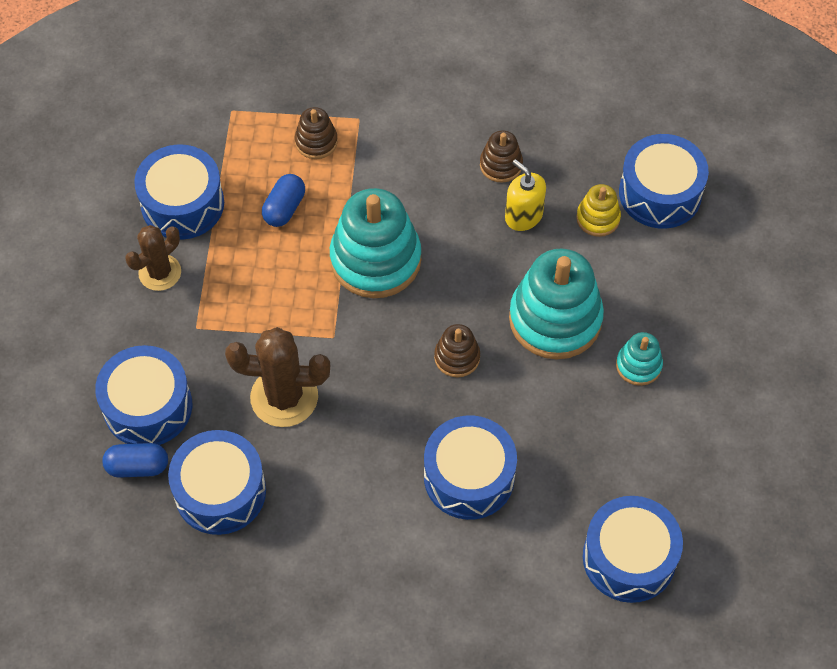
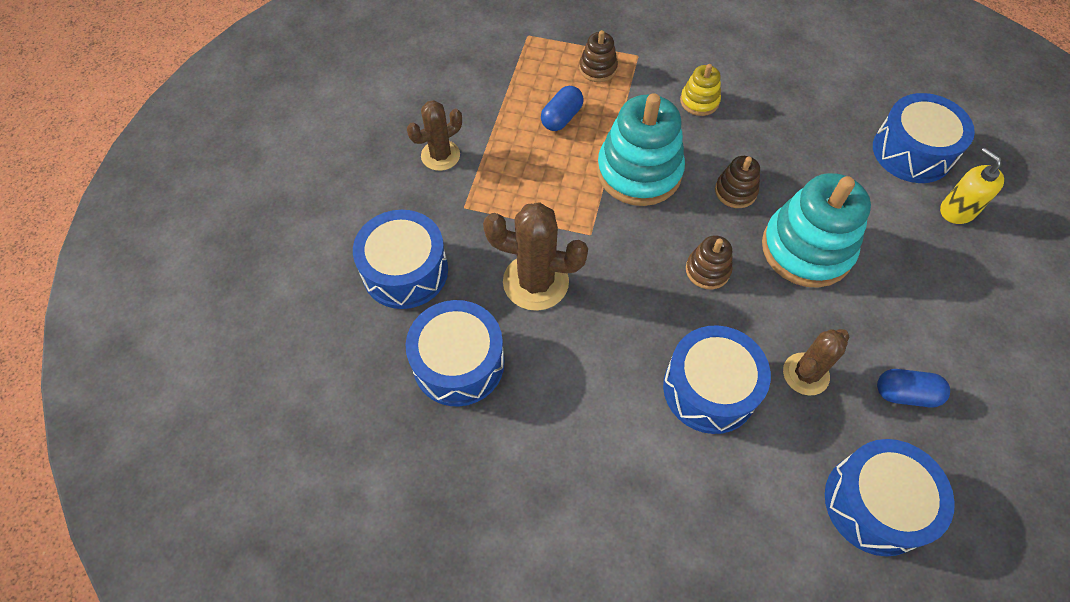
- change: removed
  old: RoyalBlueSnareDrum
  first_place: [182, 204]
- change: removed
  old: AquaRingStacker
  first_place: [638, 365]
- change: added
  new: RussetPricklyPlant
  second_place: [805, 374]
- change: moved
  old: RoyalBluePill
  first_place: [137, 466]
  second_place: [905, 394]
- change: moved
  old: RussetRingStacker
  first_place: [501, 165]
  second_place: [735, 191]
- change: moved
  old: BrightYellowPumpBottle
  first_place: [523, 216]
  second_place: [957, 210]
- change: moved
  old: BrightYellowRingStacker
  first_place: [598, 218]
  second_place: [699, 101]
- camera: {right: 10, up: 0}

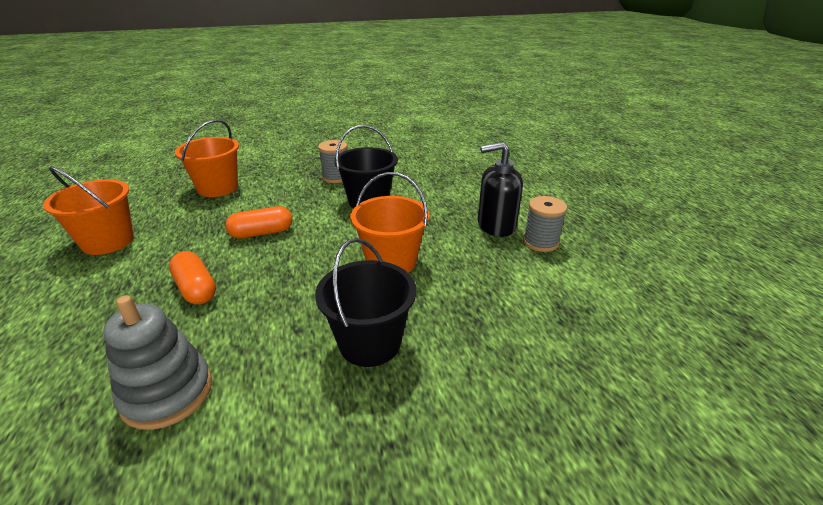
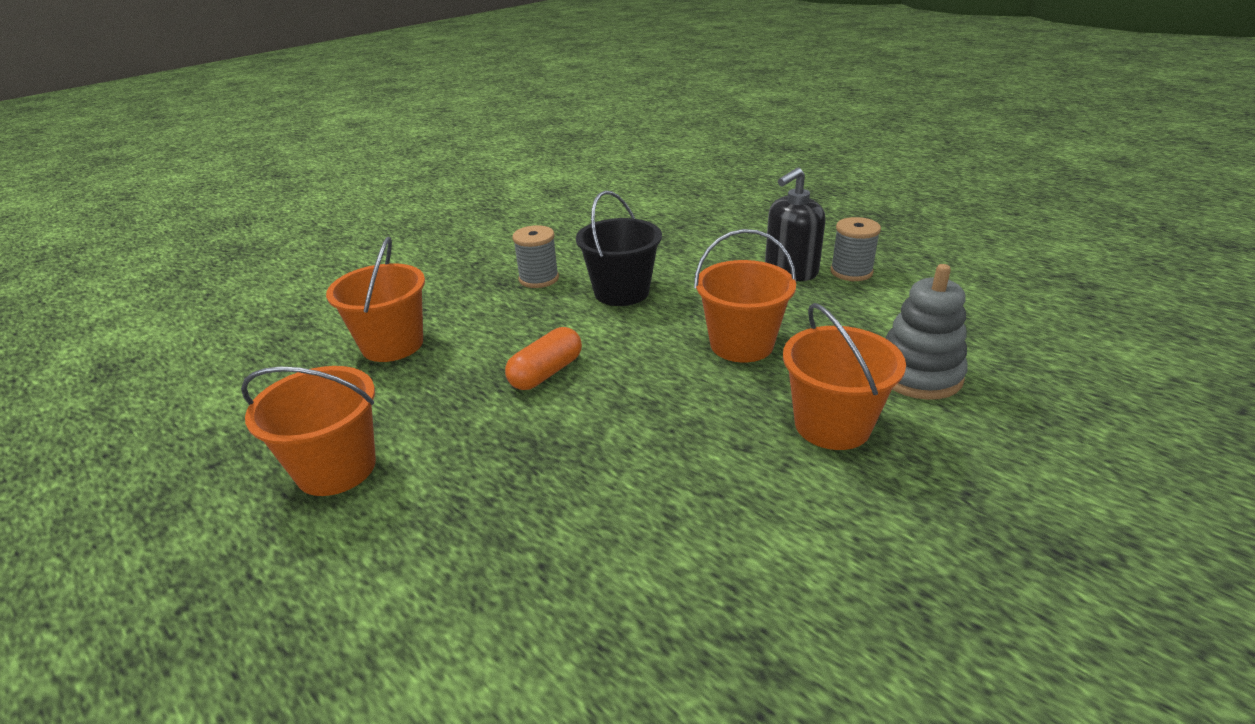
- change: removed
  old: OrangePill
  first_place: [196, 288]
- change: moved
  old: GrayRingStacker
  first_place: [167, 393]
  second_place: [918, 375]
- change: recoloured
  old: BlackPail
  new: OrangePail
  first_place: [370, 343]
  second_place: [832, 425]
- camera: {right: -30, up: 0}

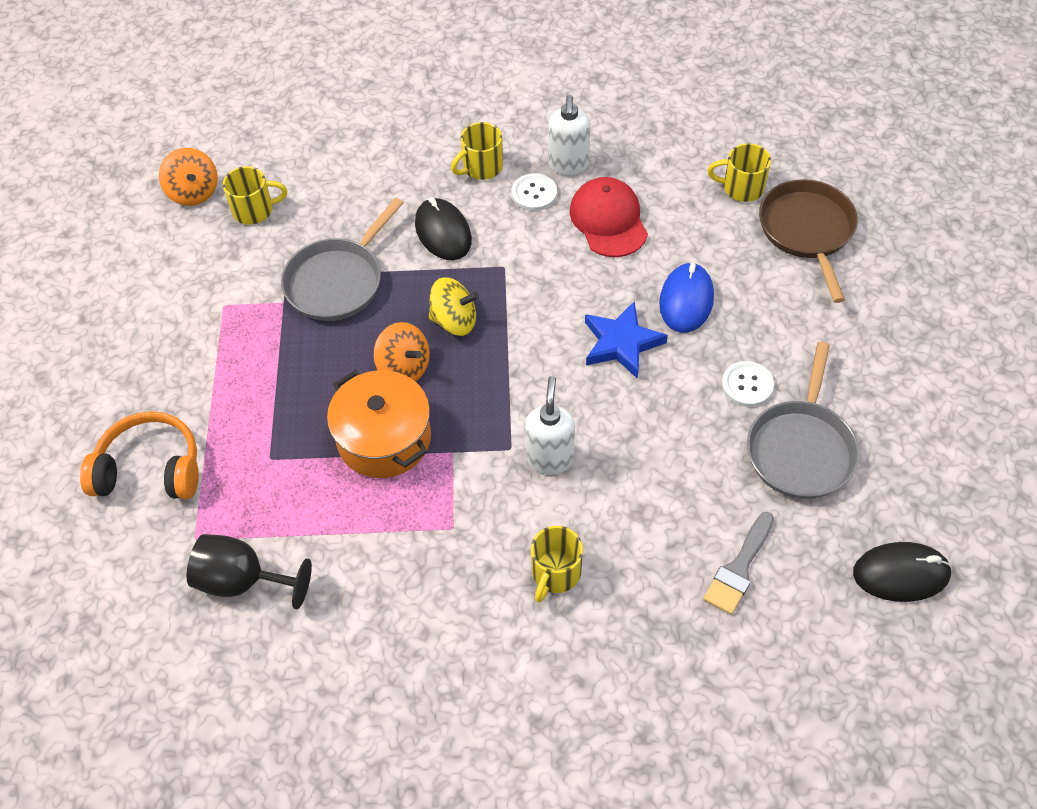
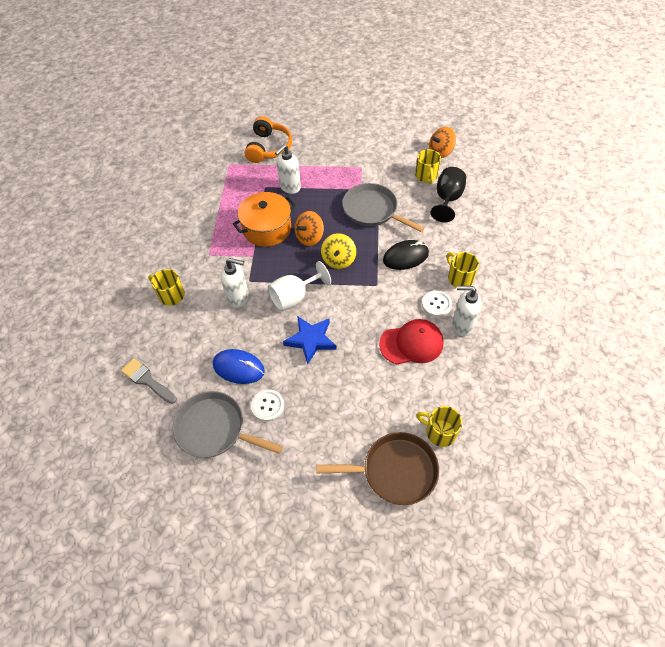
- change: removed
  old: BlackMouse
  first_place: [901, 574]
- change: added
  new: PureWhiteGoblet
  second_place: [294, 297]
- change: added
  new: PureWhitePumpBottle
  second_place: [290, 187]
- change: moved
  old: BlackGoblet
  first_place: [243, 581]
  second_place: [447, 199]
- change: moved
  old: RoyalBlueMouse
  first_place: [686, 300]
  second_place: [238, 368]
- change: turned
  old: BrightYellowTeaMug
  first_place: [741, 188]
  second_place: [439, 432]
  degrees: -75
- camera: {right: 95, up: 0}

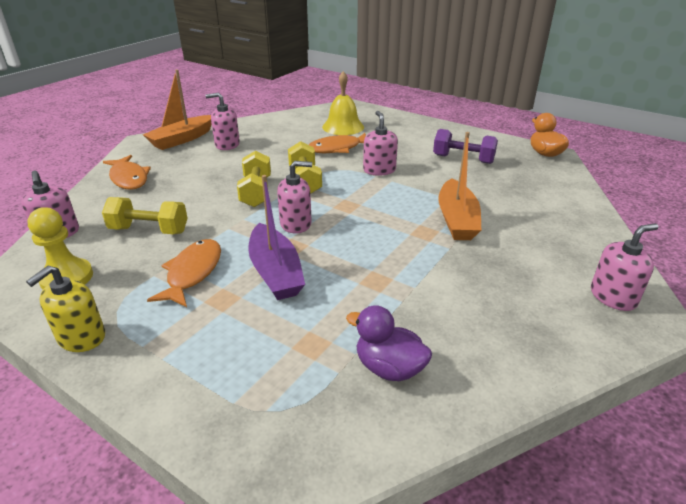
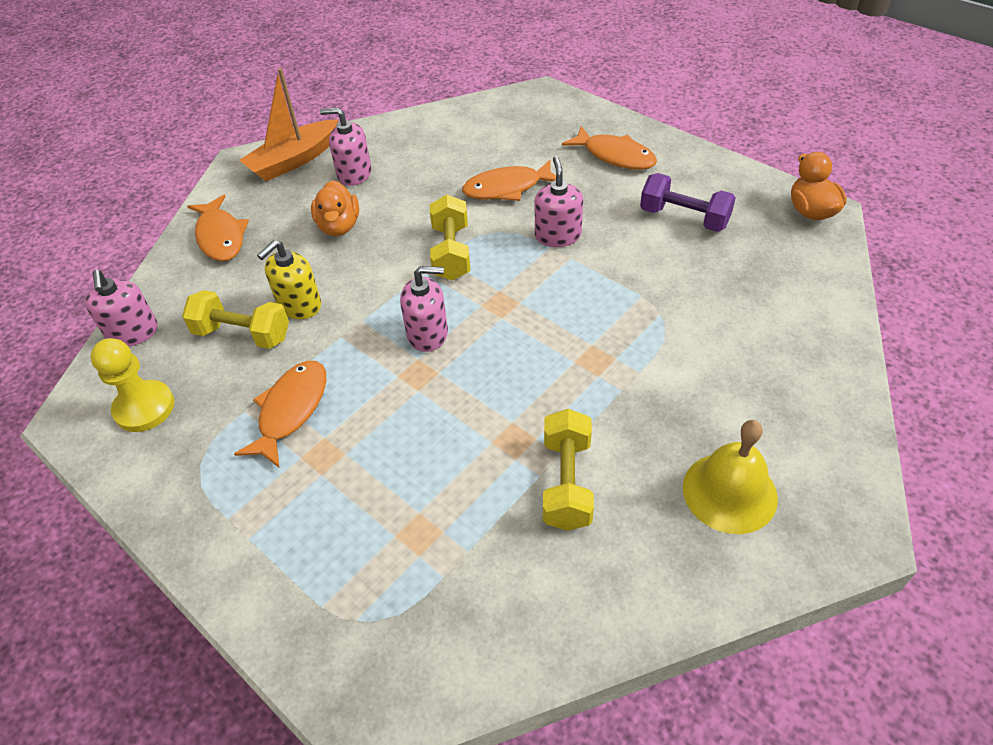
- change: removed
  old: PurpleSailboat
  first_place: [275, 272]
- change: removed
  old: PurpleToyDuck
  first_place: [389, 368]
- change: removed
  old: OrangeSailboat
  first_place: [457, 220]
- change: removed
  old: PinkPumpBottle
  first_place: [613, 297]
- change: added
  new: OrangeToyDuck
  second_place: [339, 226]
- change: added
  new: OrangeFish
  second_place: [615, 156]
- change: moved
  old: BrightYellowPumpBottle
  first_place: [81, 337]
  second_place: [299, 305]
- change: moved
  old: BrightYellowHandWeight
  first_place: [256, 192]
  second_place: [567, 482]
- change: moved
  old: BrightYellowHandBell
  first_place: [343, 127]
  second_place: [729, 492]
- camera: {right: 10, up: 15}

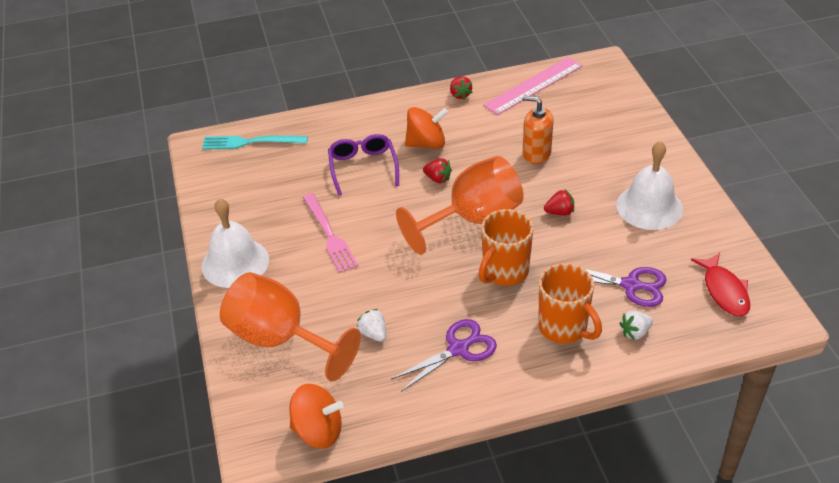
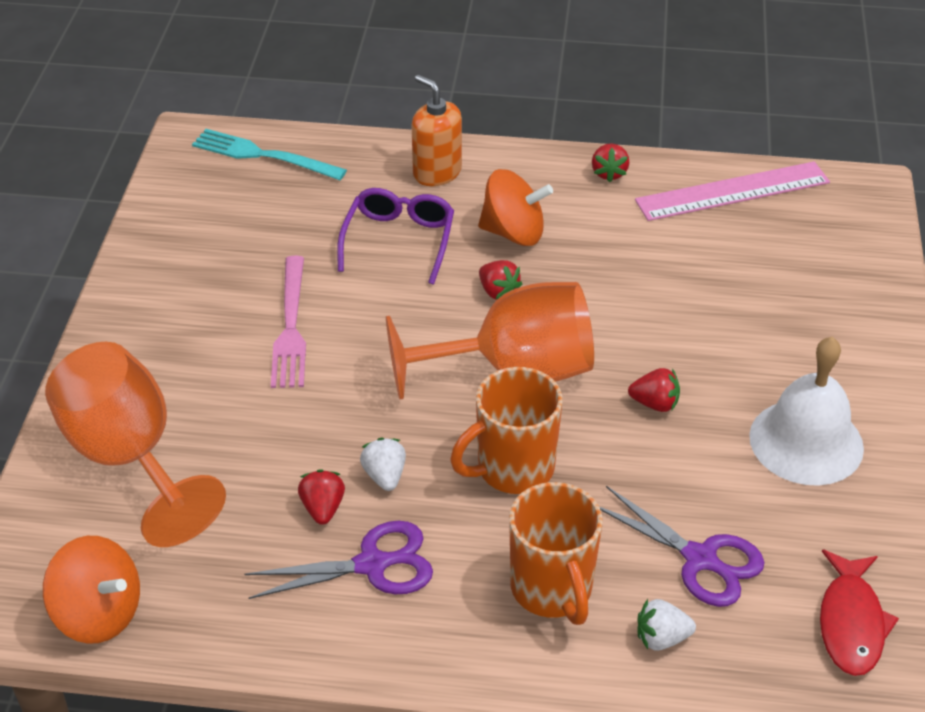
- change: removed
  old: PureWhiteHandBell
  first_place: [235, 262]
- change: added
  new: CrimsonBerry
  second_place: [323, 508]
- change: moved
  old: PureWhiteBerry
  first_place: [373, 333]
  second_place: [385, 476]
- change: moved
  old: OrangePumpBottle
  first_place: [536, 154]
  second_place: [437, 172]
- camera: {right: 20, up: 0}

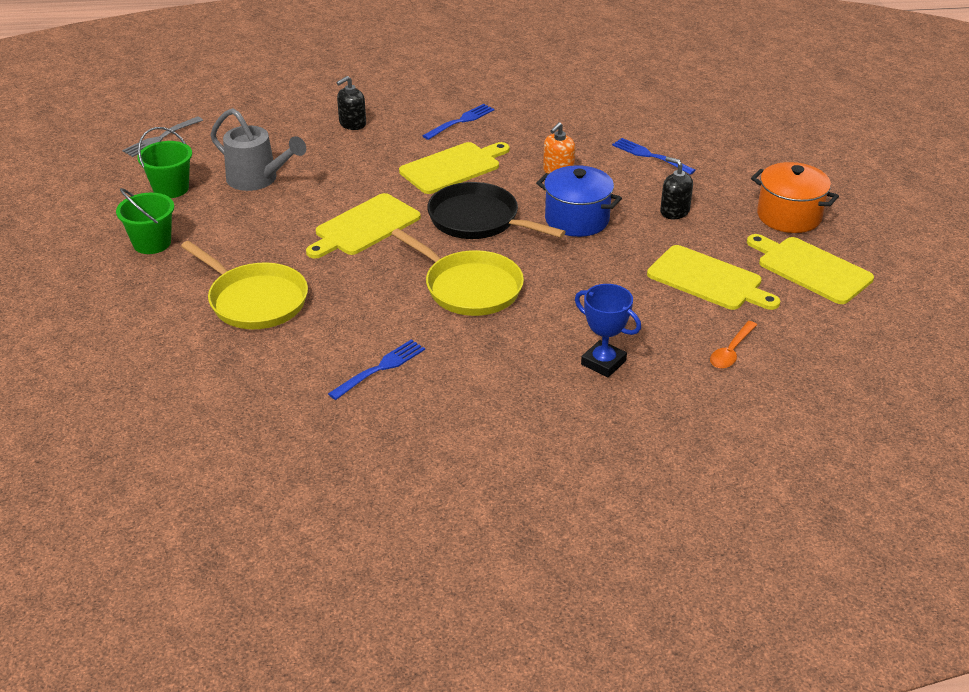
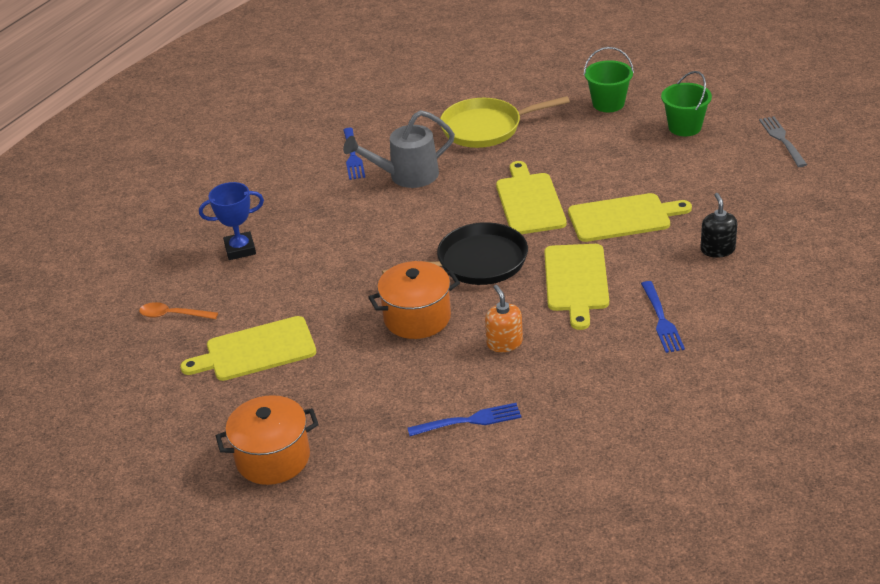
- change: removed
  old: BrightYellowSkillet
  first_place: [469, 287]
- change: removed
  old: BlackPumpBottle
  first_place: [674, 211]
- change: moved
  old: GrayWateringCan
  first_place: [258, 179]
  second_place: [406, 176]
- change: moved
  old: BrightYellowCuttingBoard
  first_place: [810, 269]
  second_place: [623, 217]
- change: recoloured
  old: RoyalBlueStockpot
  new: OrangeStockpot
  first_place: [577, 219]
  second_place: [417, 318]
- change: turned
  old: OrangeTeaspoon
  first_place: [731, 352]
  second_place: [172, 315]
  degrees: -60
- camera: {right: 130, up: 0}

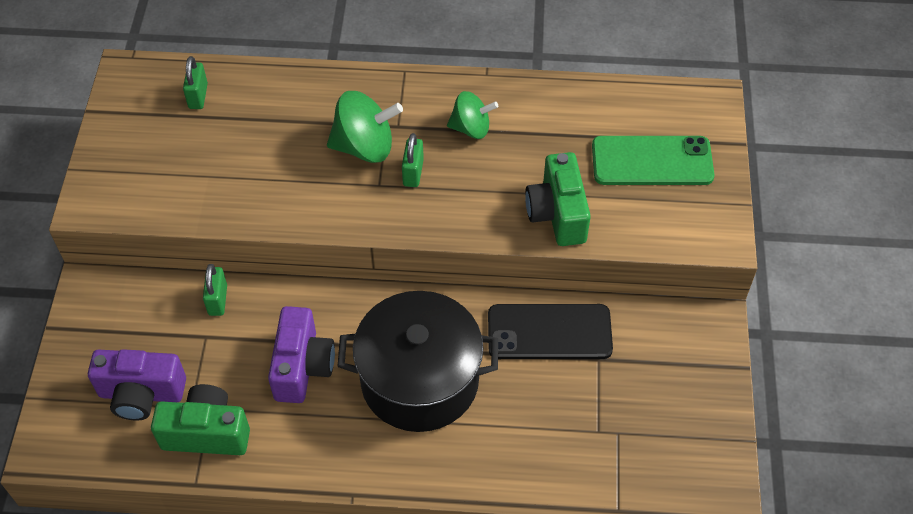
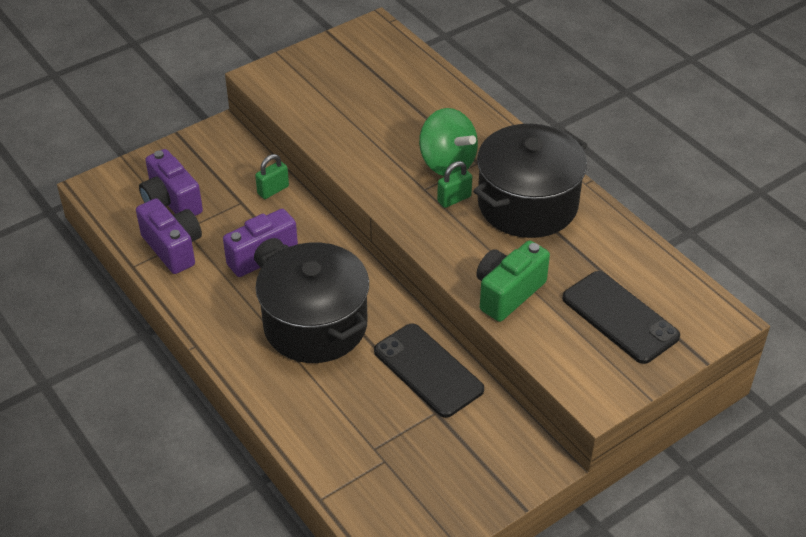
- change: removed
  old: GreenPadlock
  first_place: [198, 96]
- change: replaced
  old: GreenWhirligig
  new: BlackStockpot
  first_place: [471, 128]
  second_place: [527, 204]
- change: recoloured
  old: GreenCompactCamera
  new: PurpleCompactCamera
  first_place: [207, 433]
  second_place: [173, 248]
- change: recoloured
  old: GreenMobilePhone
  new: BlackMobilePhone
  first_place: [652, 161]
  second_place: [620, 317]
- camera: {right: 50, up: -10}

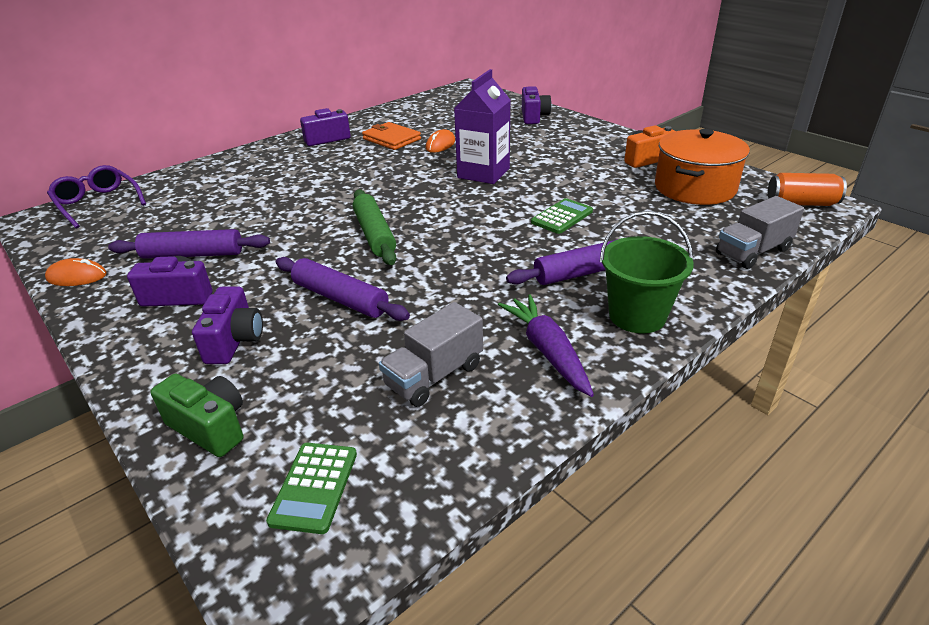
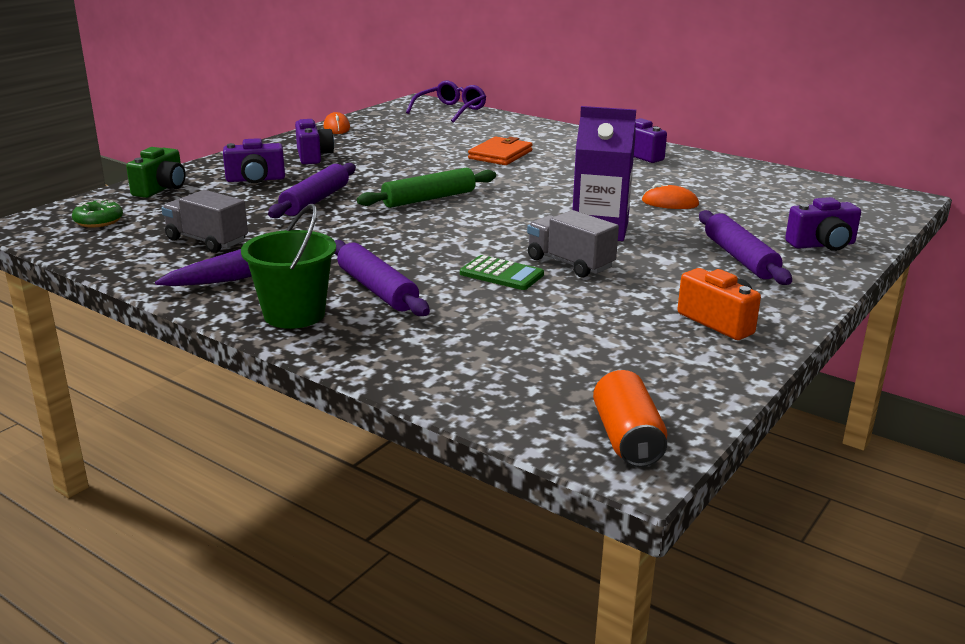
- change: removed
  old: OrangeStockpot
  first_place: [694, 188]
- change: moved
  old: PurpleDoughRoller
  first_place: [193, 254]
  second_place: [739, 258]
- change: moved
  old: OrangeCardWallet
  first_place: [391, 139]
  second_place: [500, 155]
- change: moved
  old: GrayLorry
  first_place: [753, 252]
  second_place: [570, 263]
- change: replaced
  old: GreenCalculator
  new: GreenGlazedDonut
  first_place: [314, 487]
  second_place: [98, 221]
- camera: {right: 75, up: -10}

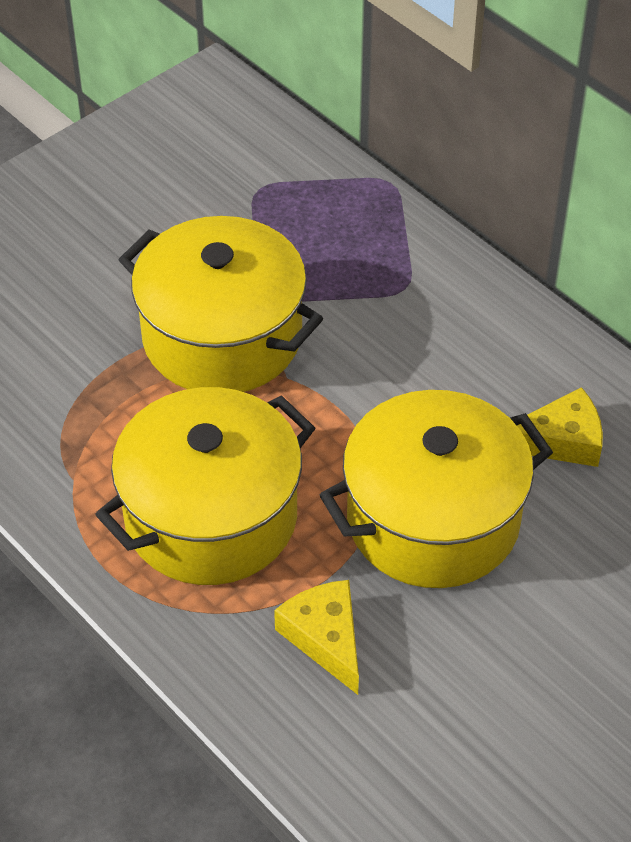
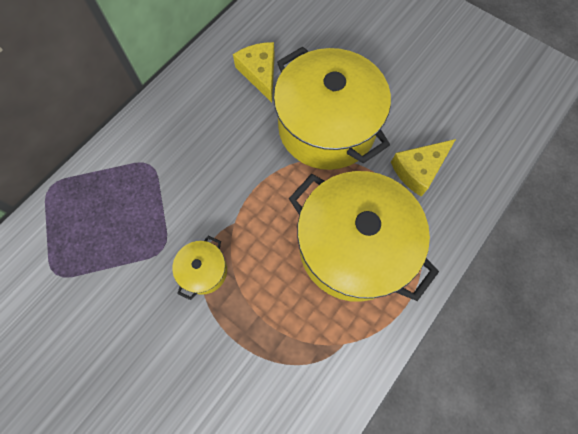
- change: resized
  old: BrightYellowStockpot
  first_place: [222, 337]
  second_place: [204, 271]
  factor: 0.43
- camera: {right: -100, up: 20}

